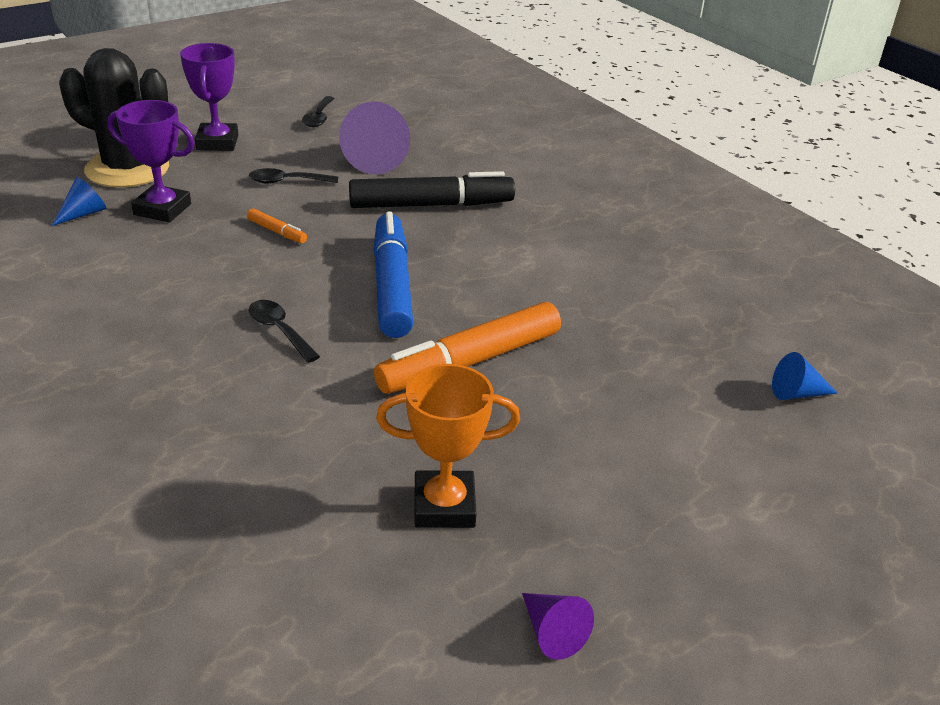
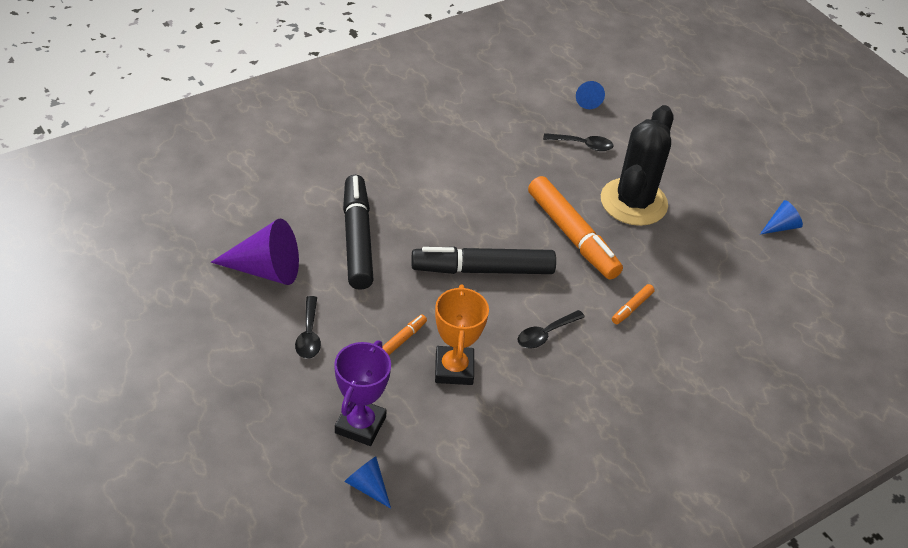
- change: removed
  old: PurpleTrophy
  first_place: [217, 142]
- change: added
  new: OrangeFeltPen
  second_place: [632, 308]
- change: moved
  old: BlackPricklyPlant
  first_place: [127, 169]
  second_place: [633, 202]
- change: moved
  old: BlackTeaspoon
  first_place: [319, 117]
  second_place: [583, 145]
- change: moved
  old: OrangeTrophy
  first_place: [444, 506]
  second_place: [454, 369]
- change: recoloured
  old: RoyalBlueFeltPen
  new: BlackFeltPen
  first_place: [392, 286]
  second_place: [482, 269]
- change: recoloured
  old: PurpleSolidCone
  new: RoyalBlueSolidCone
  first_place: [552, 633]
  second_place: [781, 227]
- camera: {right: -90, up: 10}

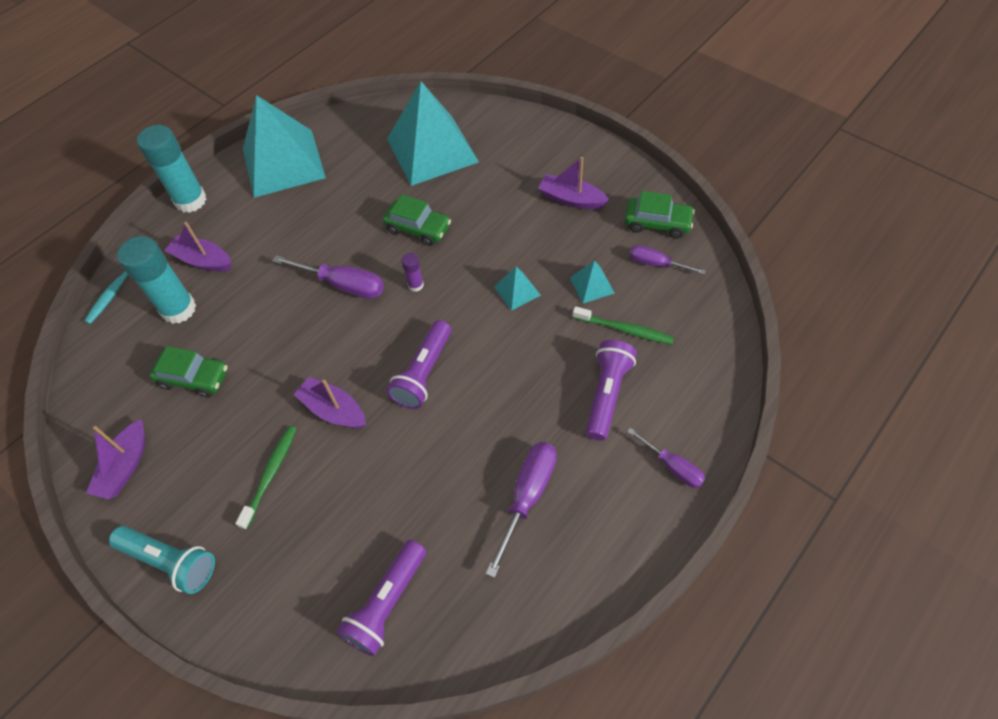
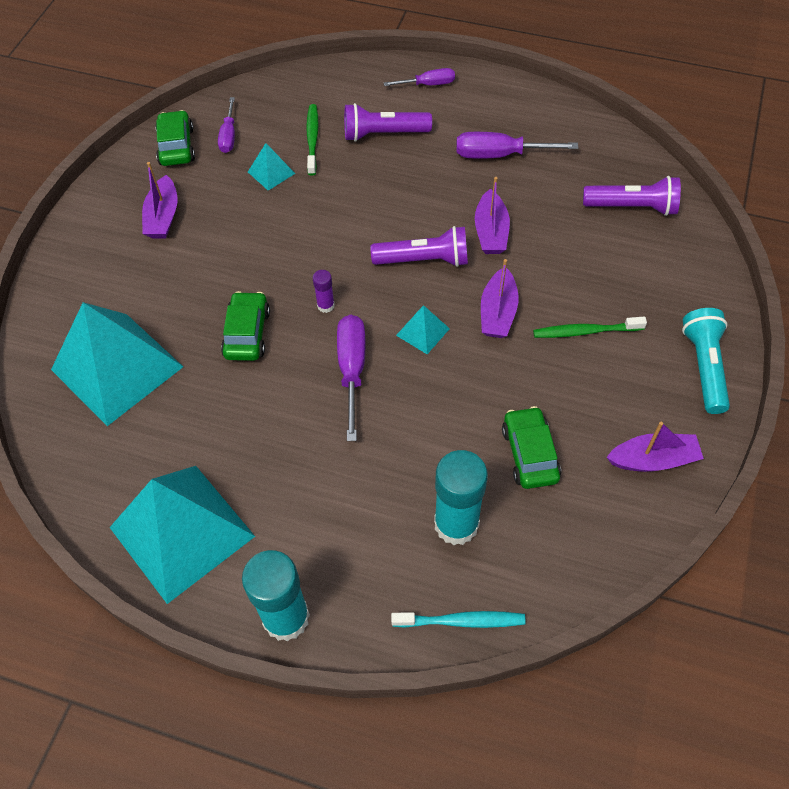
- change: moved
  old: PurpleSailboat
  first_place: [203, 260]
  second_place: [491, 232]
- change: moved
  old: AquaSolidPyramid
  first_place: [517, 291]
  second_place: [422, 331]
- change: turned
  old: PurpleFlatScrewdriver
  first_place: [672, 466]
  second_place: [428, 84]
  degrees: 60
- camera: {right: -115, up: 0}

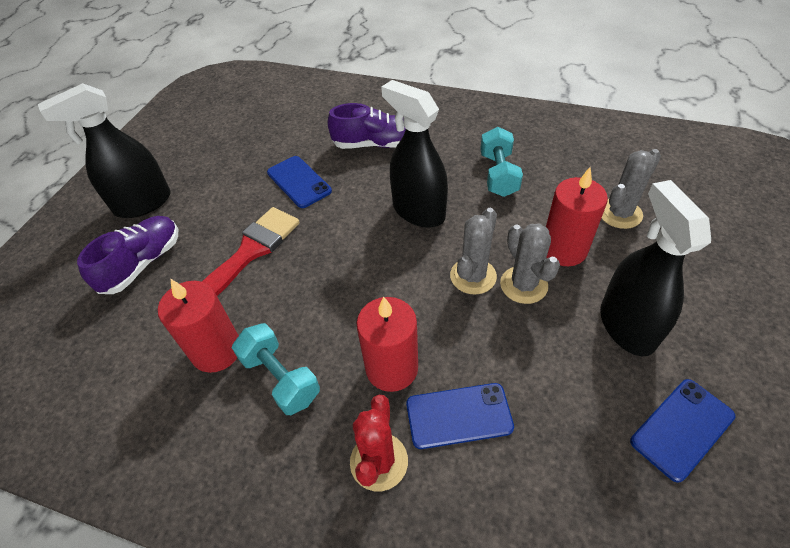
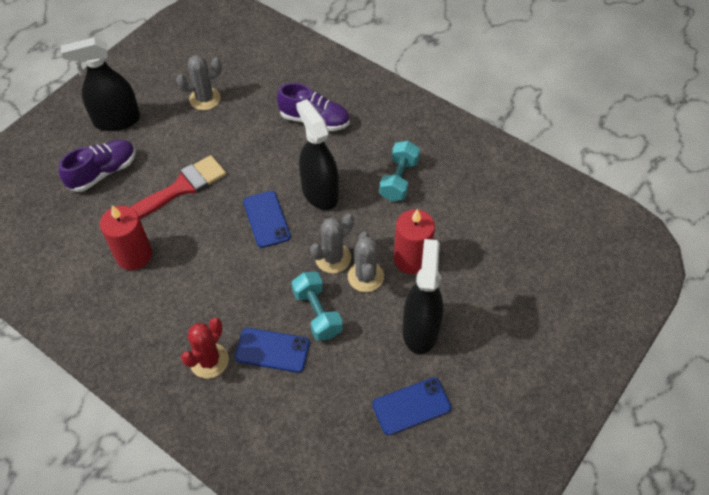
- change: removed
  old: CrimsonPillarCandle
  first_place: [391, 368]
- change: moved
  old: AquaHandWeight
  first_place: [280, 378]
  second_place: [317, 313]
- change: moved
  old: RoyalBlueMobilePhone
  first_place: [299, 182]
  second_place: [266, 219]
- change: moved
  old: GrayPricklyPlant
  first_place: [620, 213]
  second_place: [205, 99]
- camera: {right: 15, up: 5}

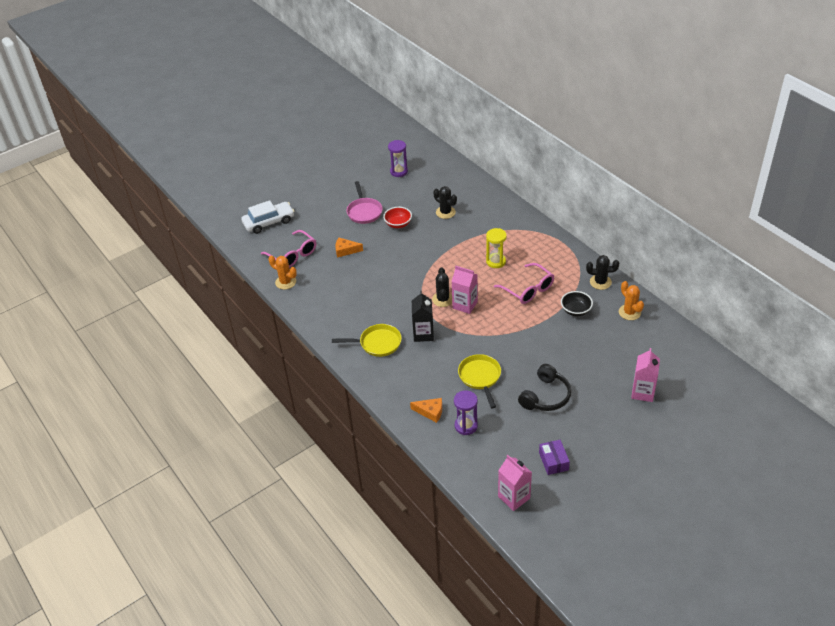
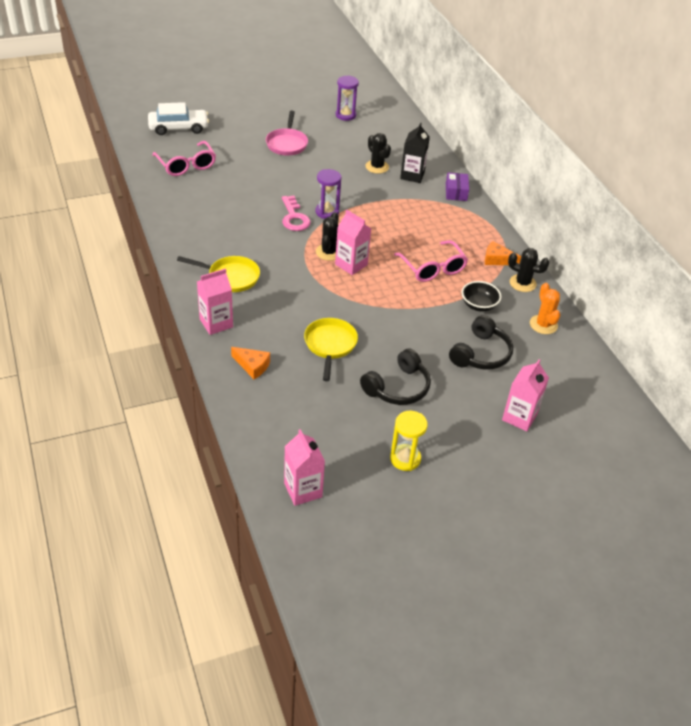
- change: removed
  old: OrangePricklyPlant
  first_place: [285, 282]
- change: removed
  old: CrimsonBowl
  first_place: [398, 224]
- change: added
  new: PinkMilkCarton
  second_place: [216, 323]
- change: added
  new: PinkKey
  second_place: [294, 217]
- change: added
  new: BlackHeadphones
  second_place: [481, 354]
- change: moved
  old: OrangeCheeseWedge
  first_place: [345, 250]
  second_place: [497, 259]
- change: moved
  old: BlackMilkCarton
  first_place: [423, 334]
  second_place: [412, 175]
- change: moved
  old: PurpleHourglass
  first_place: [466, 426]
  second_place: [327, 212]
- change: moved
  old: BrightYellowHourglass
  first_place: [496, 261]
  second_place: [405, 459]
- change: moved
  old: PurplePackage
  first_place: [553, 461]
  second_place: [456, 192]
- camera: {right: 10, up: 0}

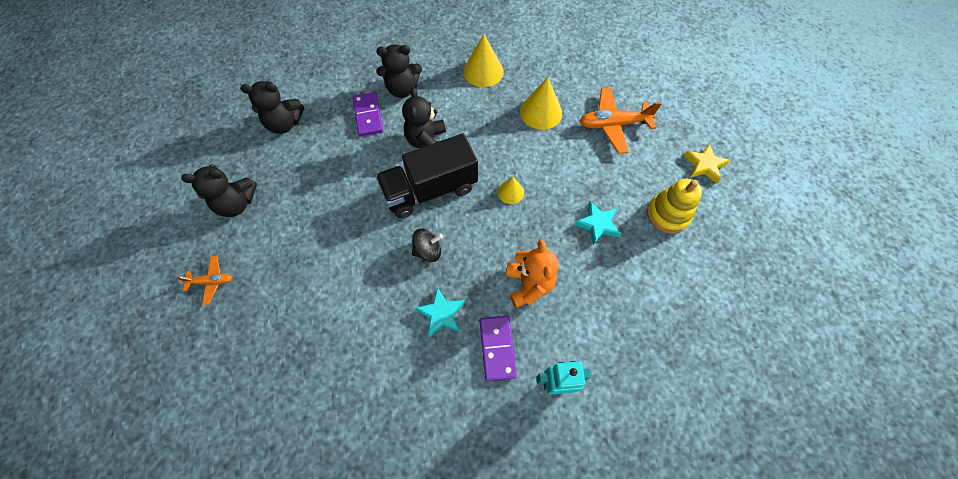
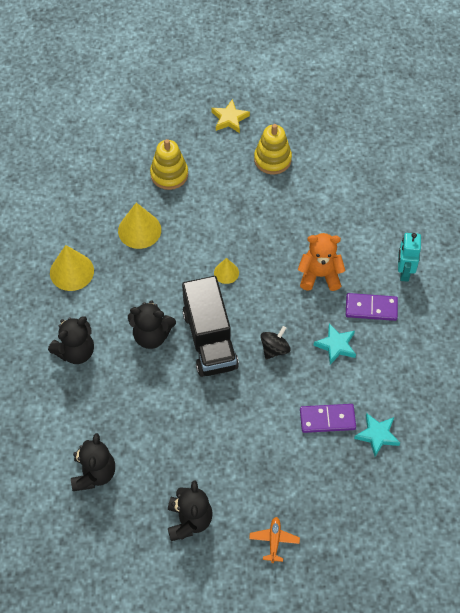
- change: moved
  old: PurpleDominoPiece
  first_place: [368, 116]
  second_place: [327, 419]
- change: moved
  old: AquaFivePointedStar
  first_place: [597, 224]
  second_place: [377, 435]
- change: replaced
  old: OrangeAeroplane
  new: BrightYellowRingStacker
  first_place: [613, 124]
  second_place: [169, 174]
- change: turned
  old: BlackTeddy
  first_place: [402, 89]
  second_place: [75, 351]
  degrees: 45
- change: turned
  old: BlackWhirligig
  first_place: [428, 251]
  second_place: [274, 349]
  degrees: 45
- camera: {right: -80, up: -5}

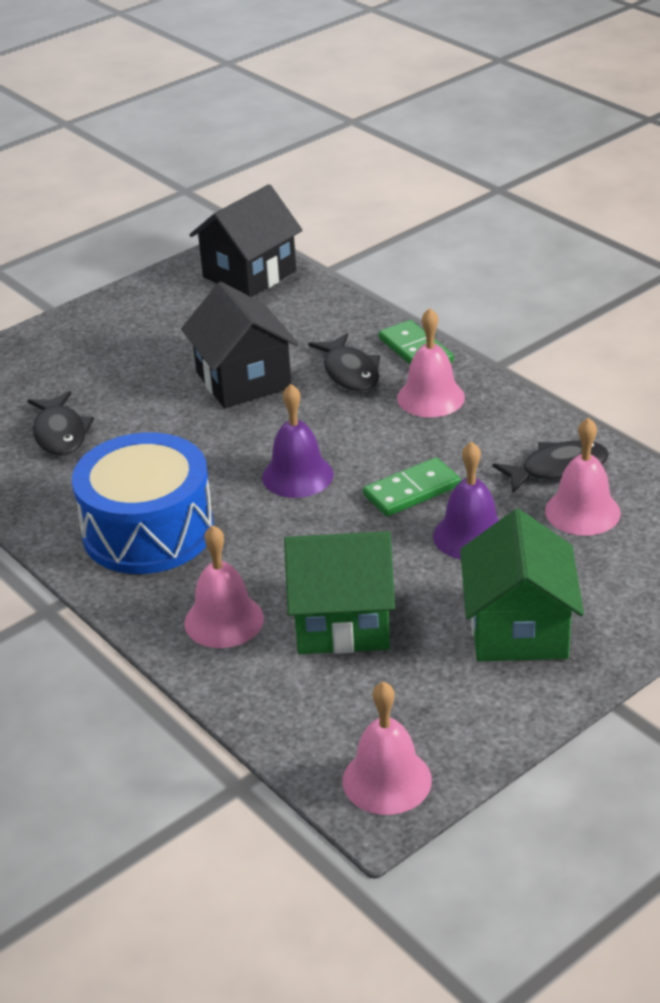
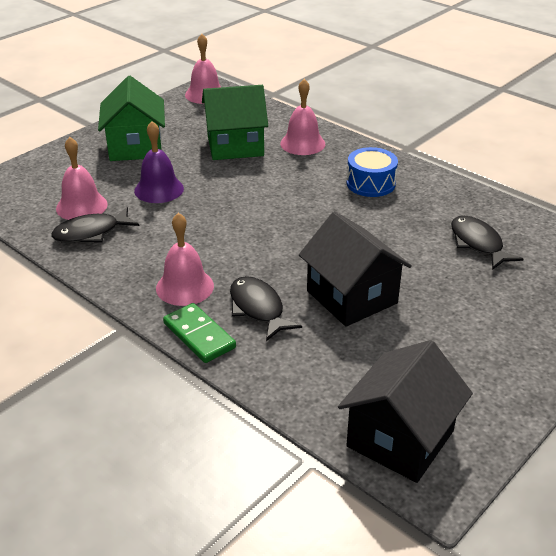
- change: removed
  old: PurpleHandBell
  first_place: [297, 475]
- change: removed
  old: GreenDominoPiece
  first_place: [412, 491]
- change: resized
  old: RoyalBlueSnareDrum
  first_place: [148, 531]
  second_place: [370, 183]
  factor: 0.57
- camera: {right: 170, up: 0}

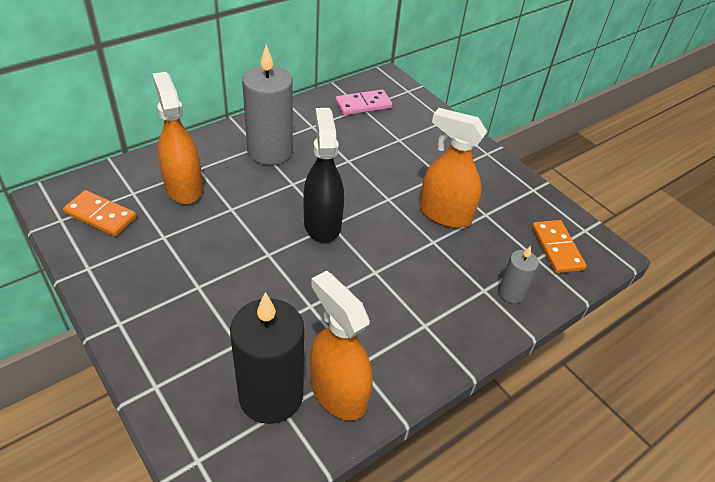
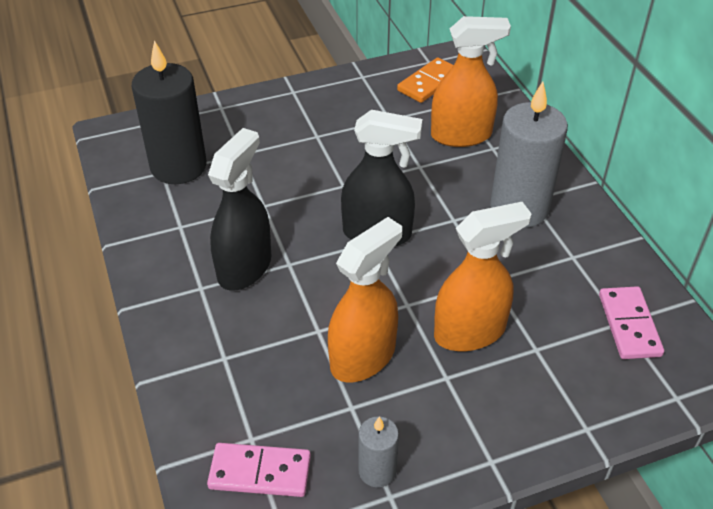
- change: added
  new: BlackSprayCleaner
  second_place: [245, 267]
- change: moved
  old: OrangeSprayCleaner
  first_place: [338, 392]
  second_place: [470, 332]
- change: moved
  old: GrayPillarCandle
  first_place: [511, 293]
  second_place: [377, 471]
- change: recoloured
  old: OrangeDominoPiece
  new: PinkDominoPiece
  first_place: [556, 248]
  second_place: [260, 472]
- camera: {right: 110, up: 0}

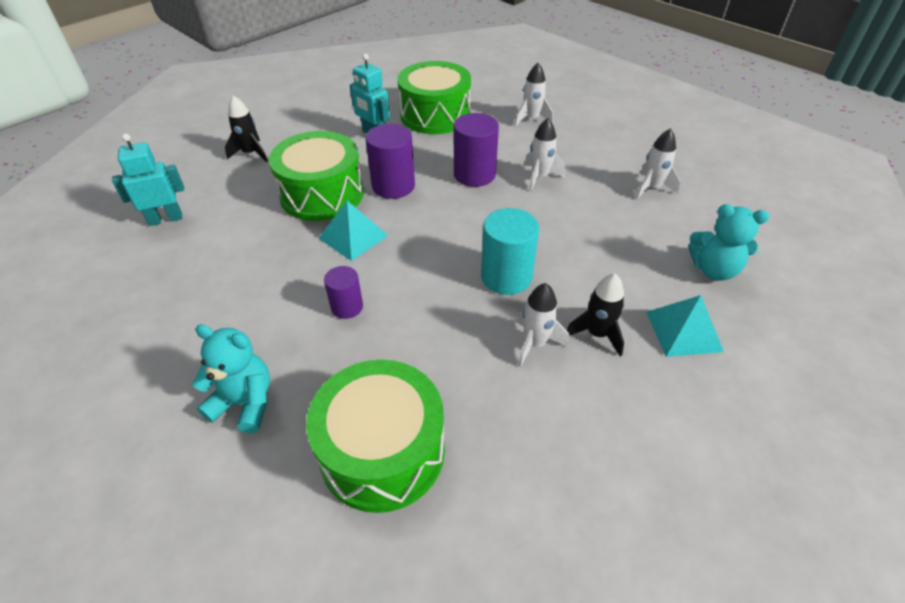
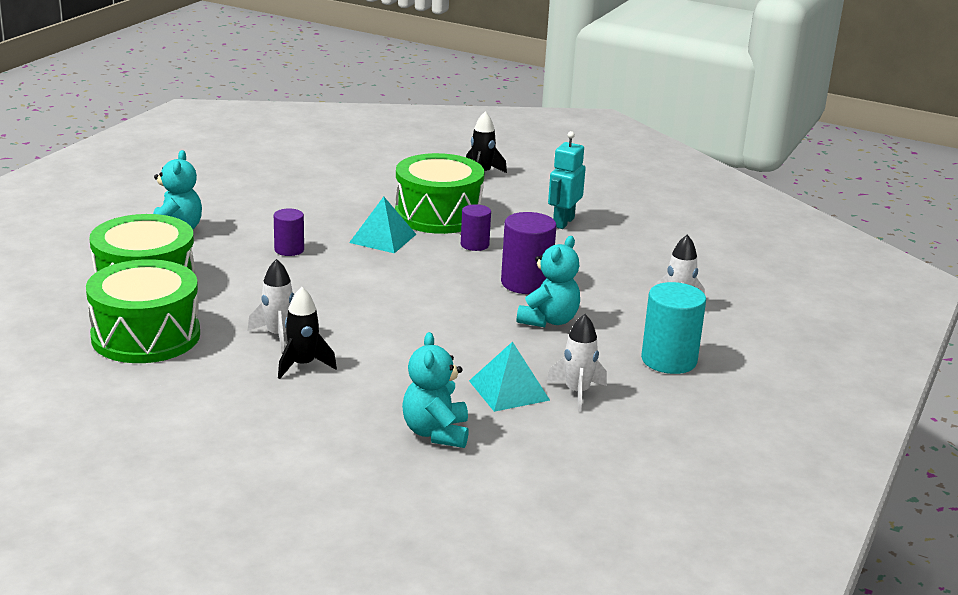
- change: removed
  old: AquaToyRobot
  first_place: [165, 219]
- change: moved
  old: GreenSnareDrum
  first_place: [435, 115]
  second_place: [146, 336]
- change: moved
  old: AquaSolidCylinder
  first_place: [506, 277]
  second_place: [669, 360]
- change: moved
  old: AquaSolidPyramid
  first_place: [683, 331]
  second_place: [509, 390]
- change: replaced
  old: PureWhiteSpaceship
  new: AquaTeddy
  first_place: [540, 177]
  second_place: [548, 320]
- change: resized
  old: PurpleSolidCylinder
  first_place: [393, 186]
  second_place: [474, 245]
  factor: 0.6
- camera: {right: 70, up: -20}

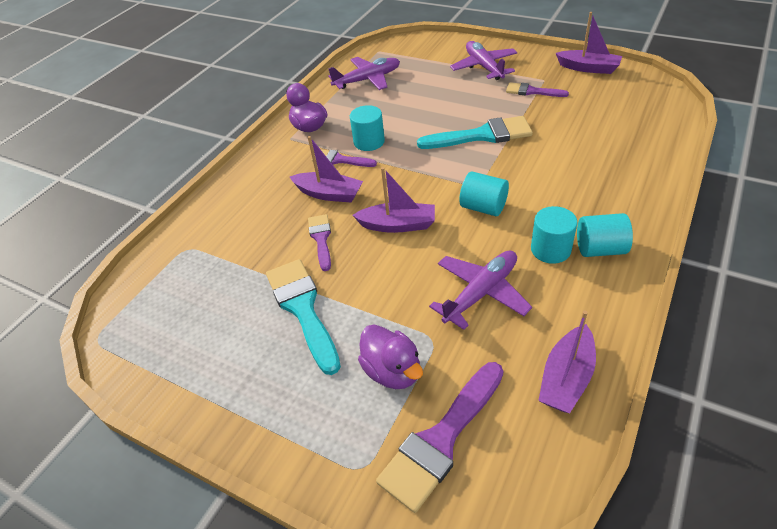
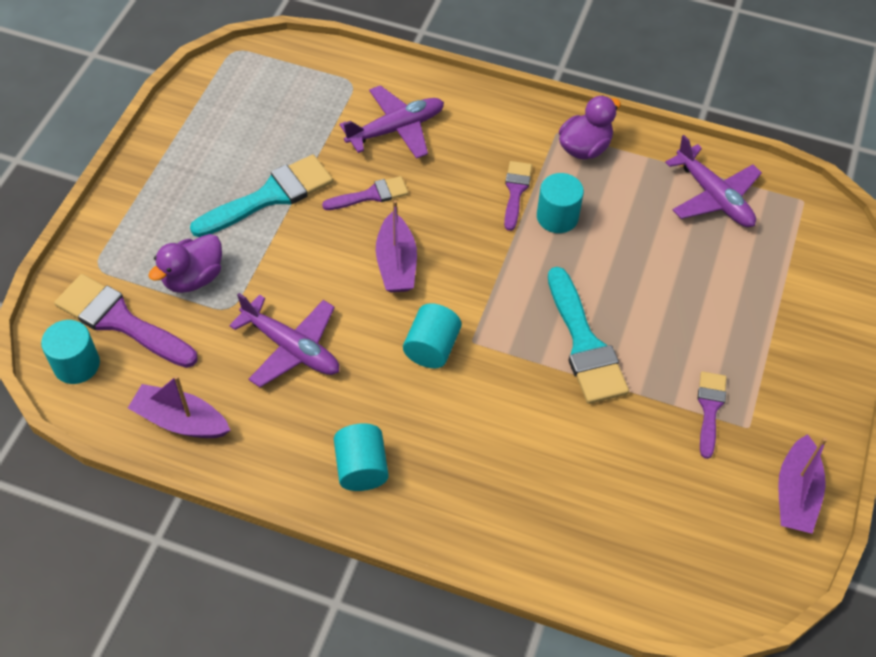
- change: removed
  old: PurpleSailboat
  first_place: [329, 194]
- change: moved
  old: PurpleAeroplane
  first_place: [484, 67]
  second_place: [396, 129]
- change: moved
  old: AquaSolidCylinder
  first_place: [550, 249]
  second_place: [76, 364]
- camera: {right: 75, up: 10}

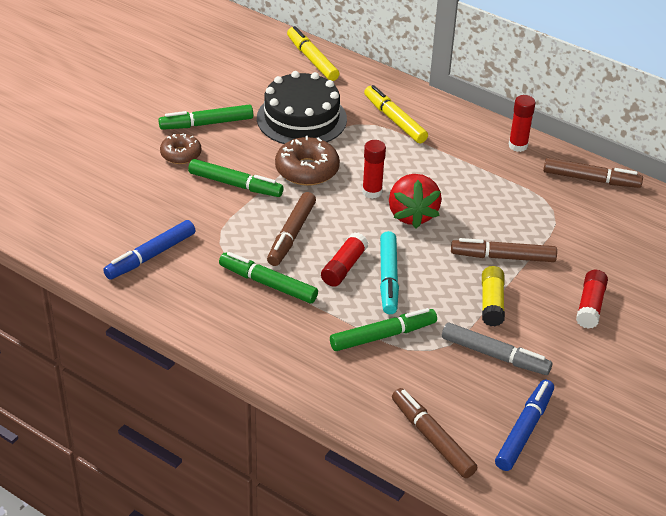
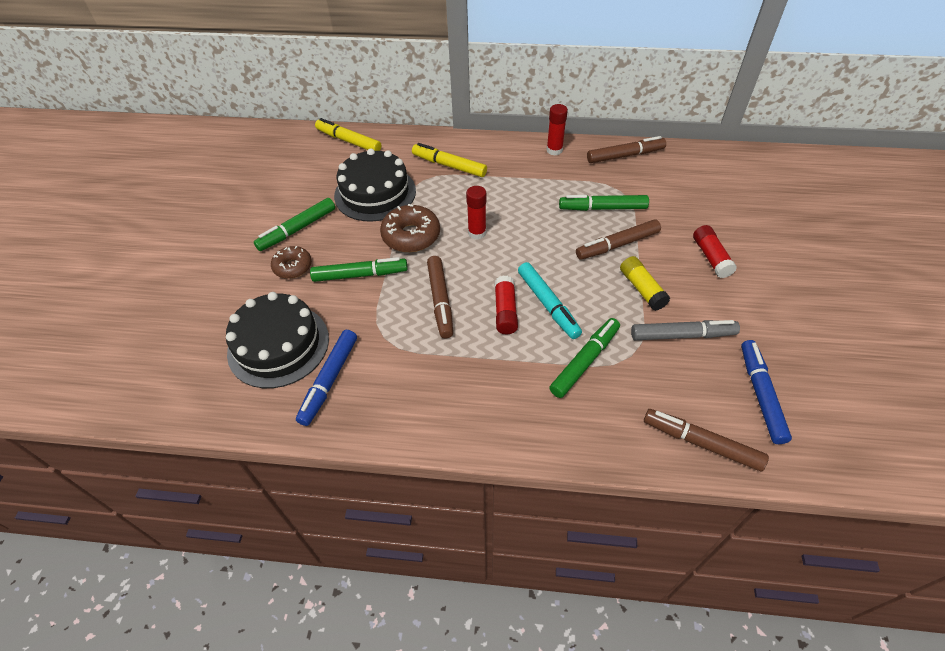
- change: removed
  old: CrimsonBerry
  first_place: [412, 214]
- change: added
  new: BlackGateau
  second_place: [278, 345]
- change: moved
  old: GreenFeltPen
  first_place: [268, 284]
  second_place: [602, 208]
- camera: {right: -25, up: 10}

